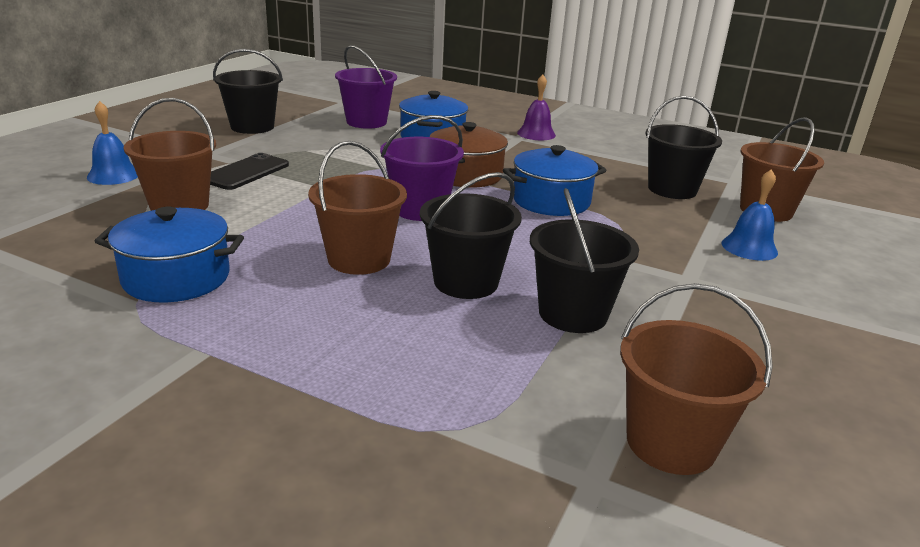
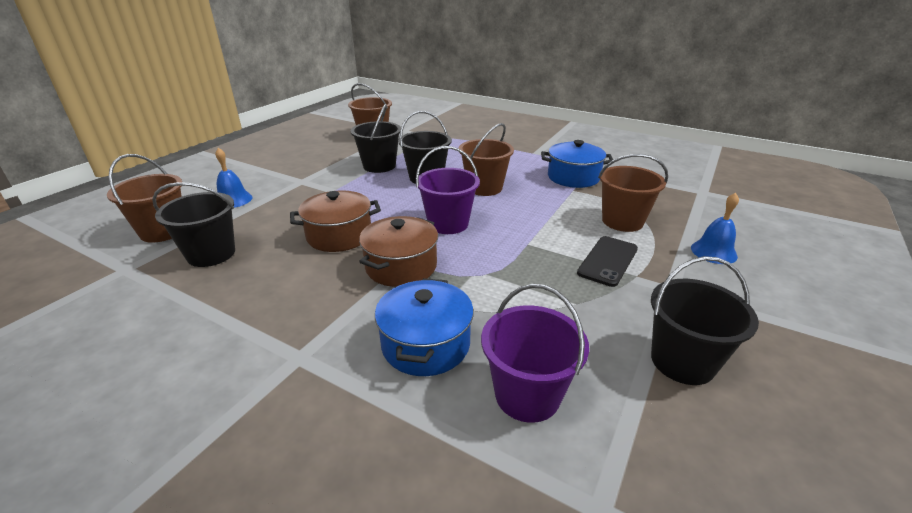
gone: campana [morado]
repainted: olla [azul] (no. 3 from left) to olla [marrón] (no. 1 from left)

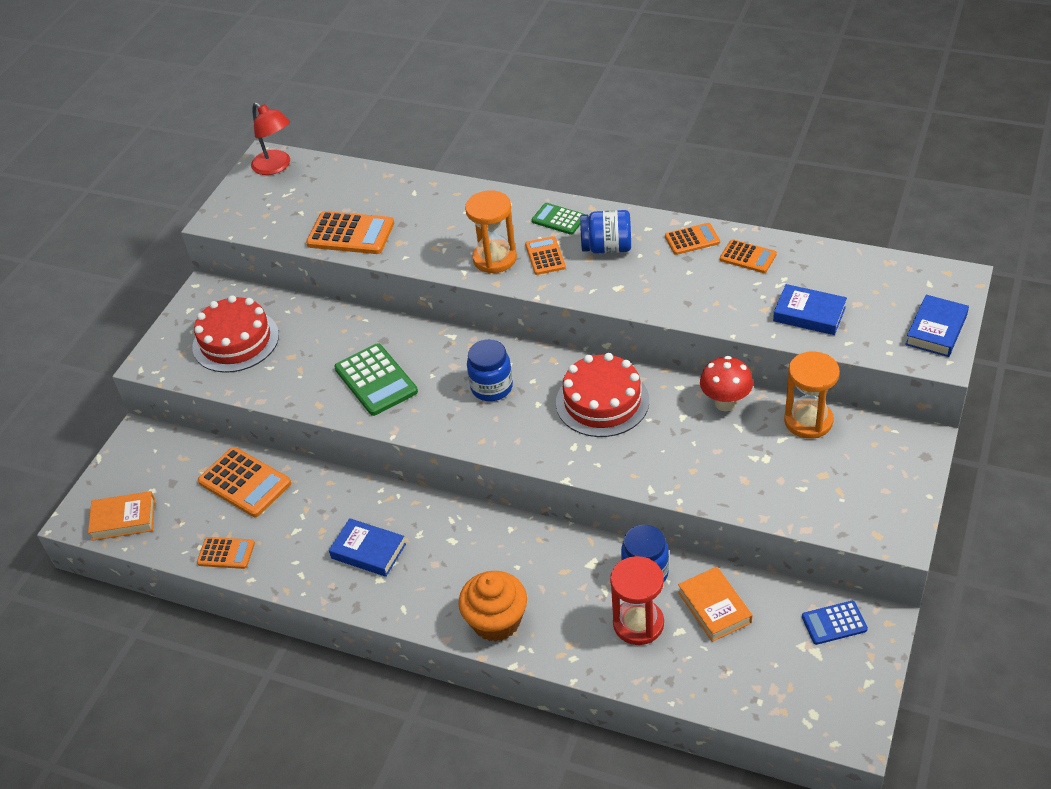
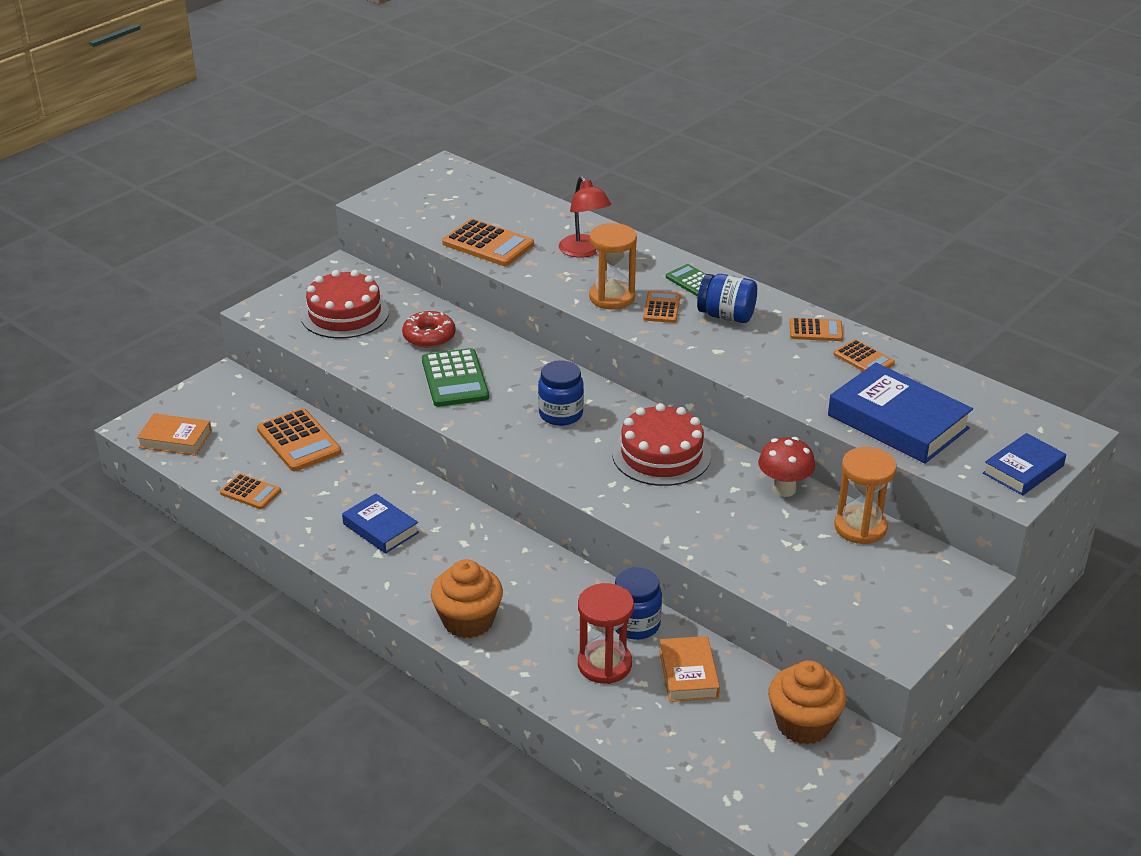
new: rosquilla [rojo]
shifted: lámpara [rojo]
swapped: calculadora [azul] to magdalena [naranja] (no. 2 from left)
scaled: libro [azul] (no. 2 from left) x1.72

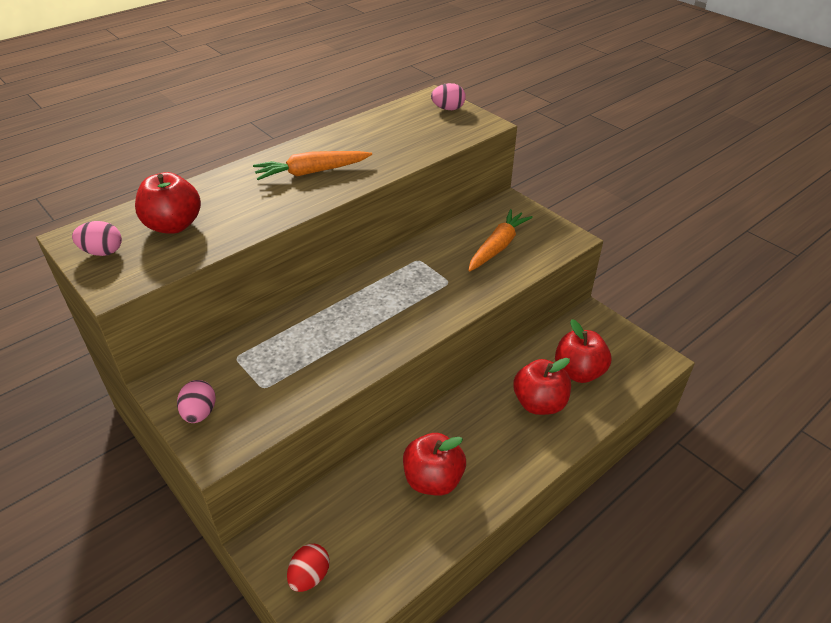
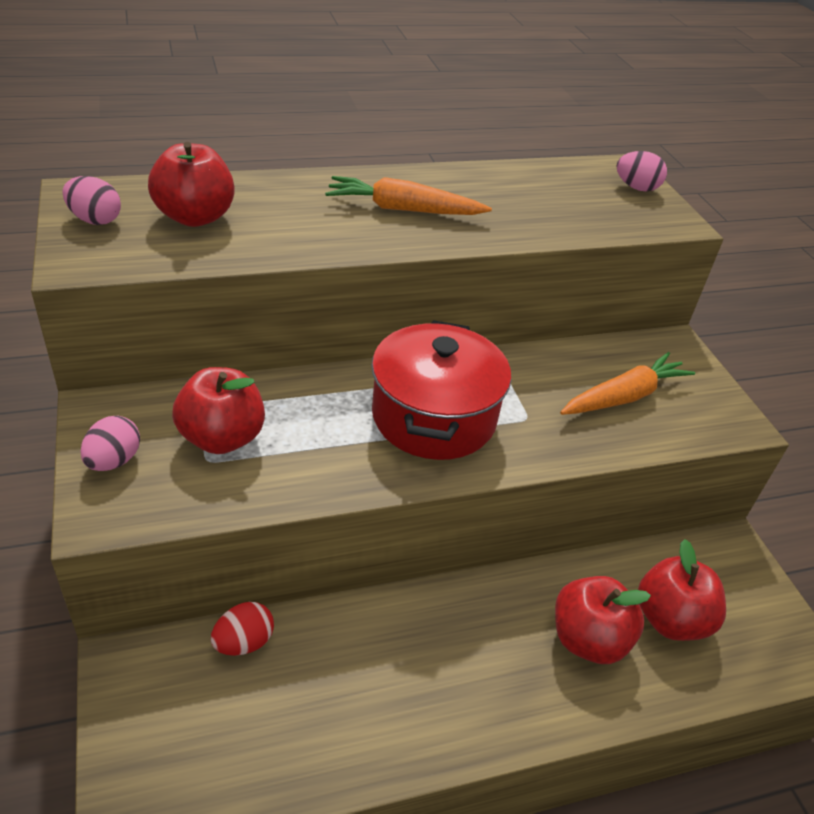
new: olla [rojo]
shifted: huevo [rojo]; manzana [rojo] (no. 2 from left)

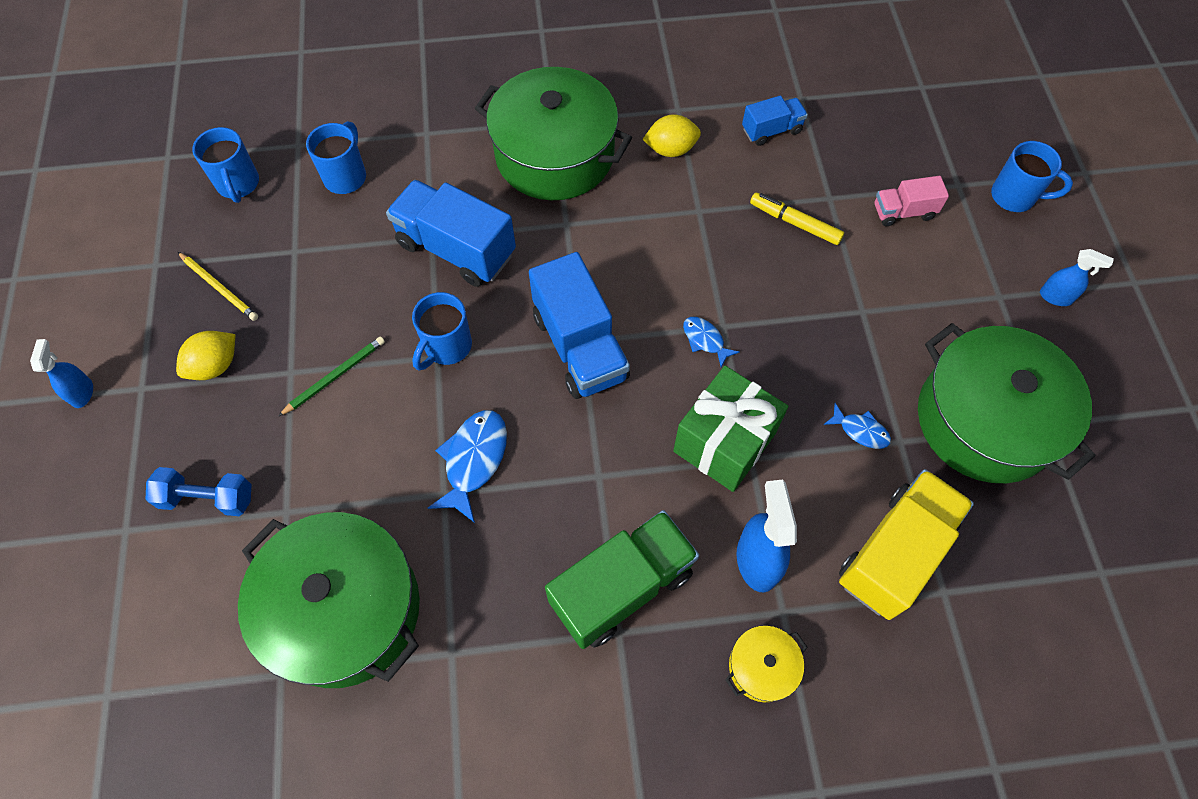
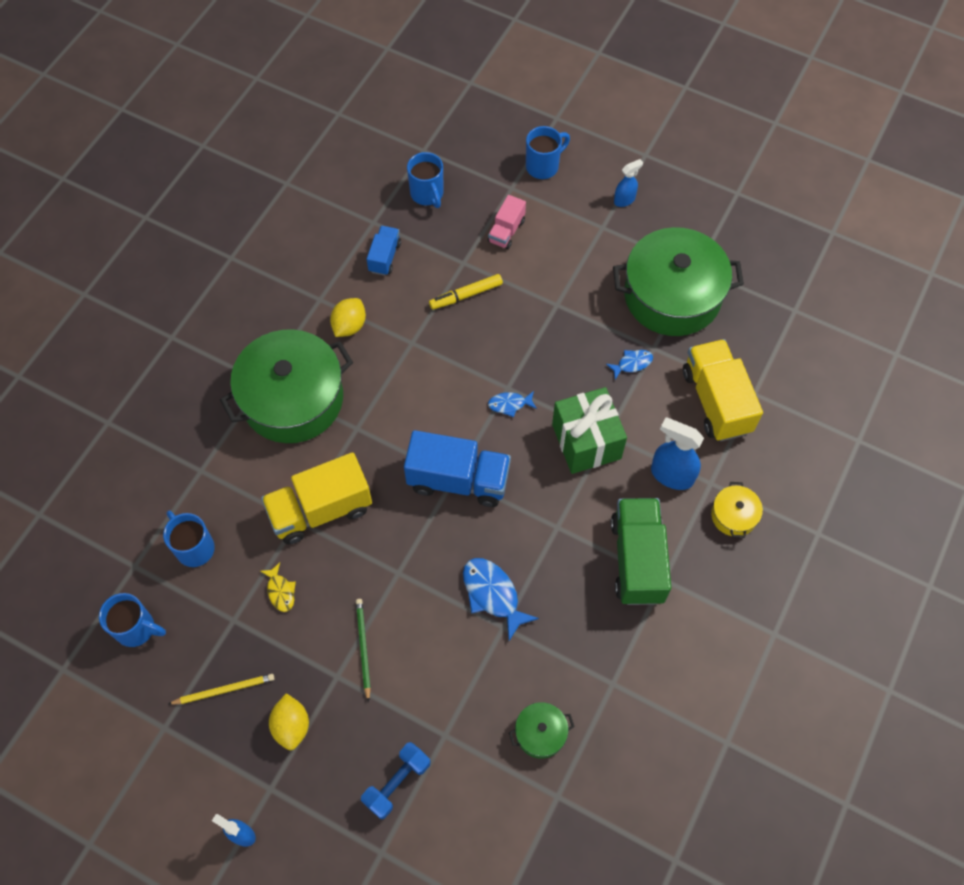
new: pez [amarillo]
shifted: taza [azul] (no. 3 from left)
repainted: camión [azul] (no. 1 from left) to camión [amarillo] (no. 1 from left)
scaled: olla [verde] (no. 1 from left in the first image) x0.43

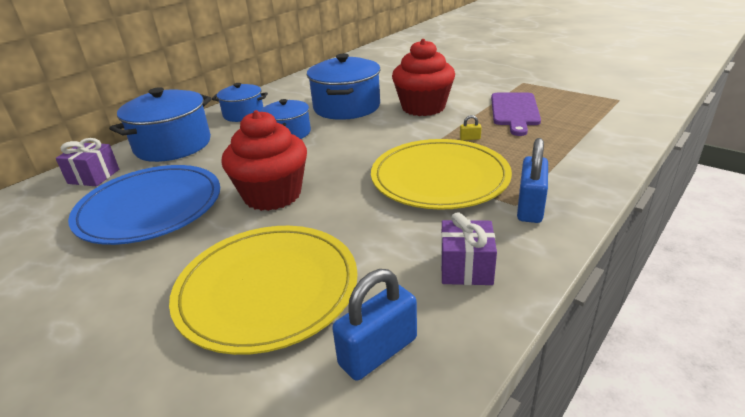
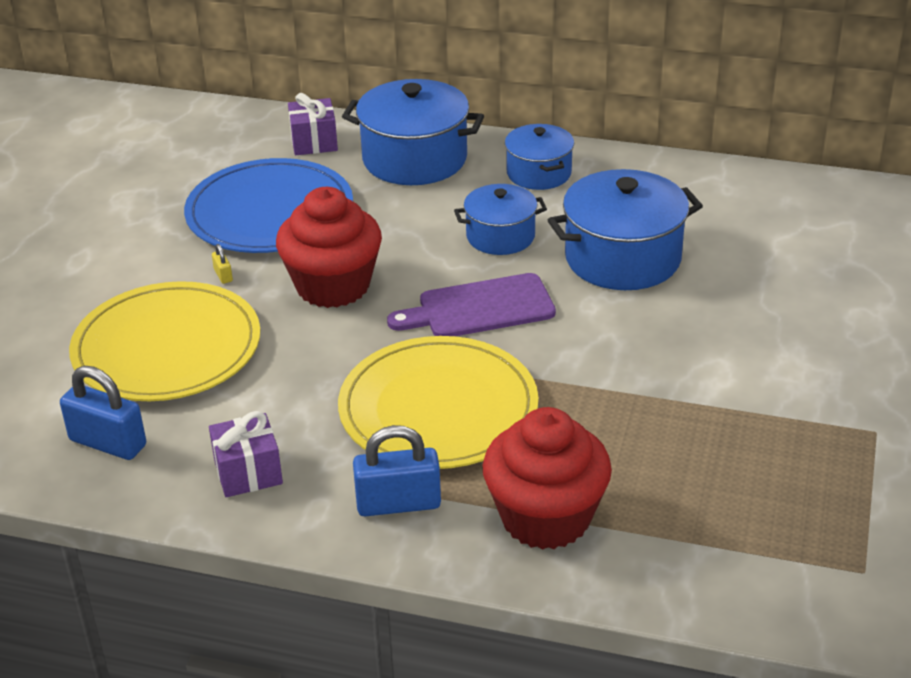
shifted: magdalena [rojo] (no. 2 from left); candado [amarillo]; tabla de cortar [morado]

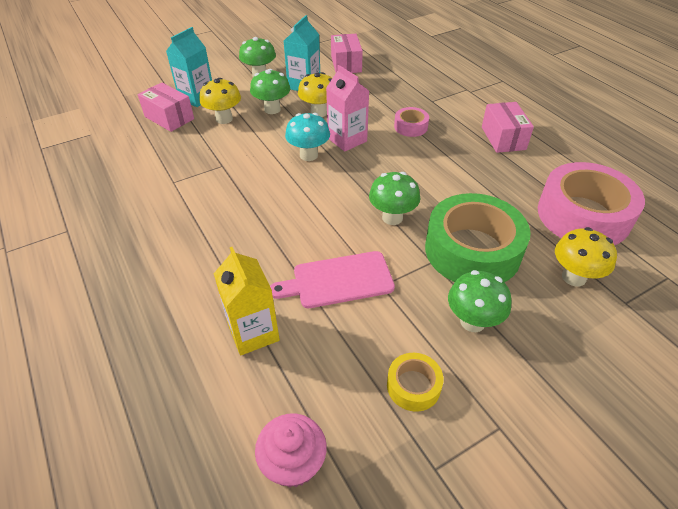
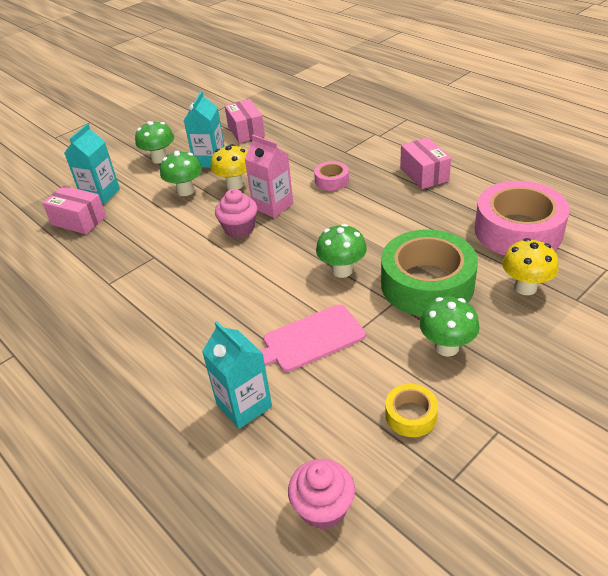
gone: seta [amarillo] (no. 1 from left)
swapped: seta [turquesa] to magdalena [rosa] (no. 1 from left)
repainted: cartón de leche [amarillo] to cartón de leche [turquesa] (no. 3 from left)

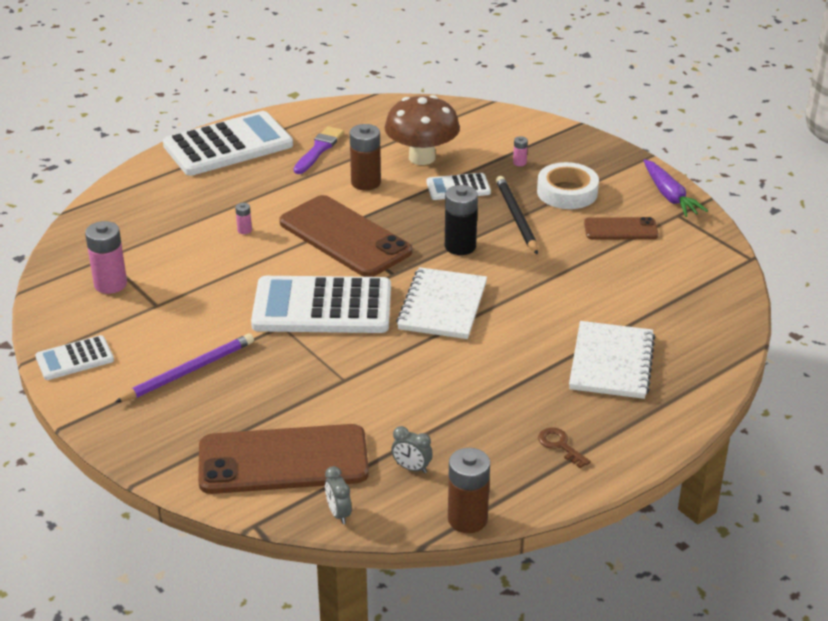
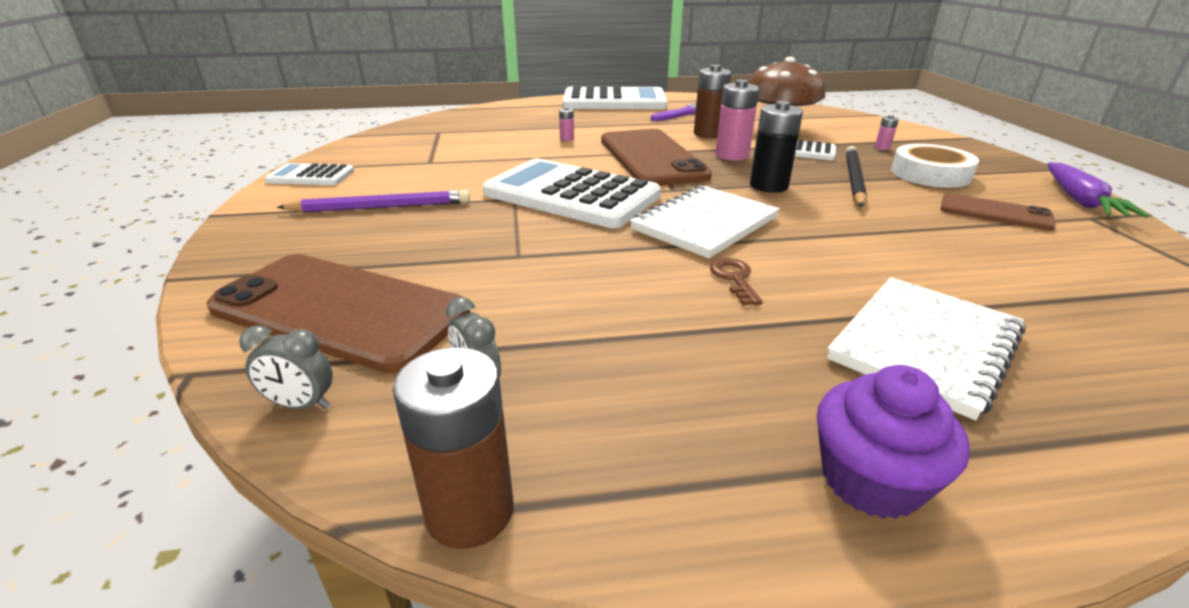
new: magdalena [morado]
shifted: pila [rosa] (no. 1 from left in the first image) to pila [rosa] (no. 2 from left); llave [marrón]
rotated: despertador [gris] (no. 1 from left) 90 degrees counterclockwise

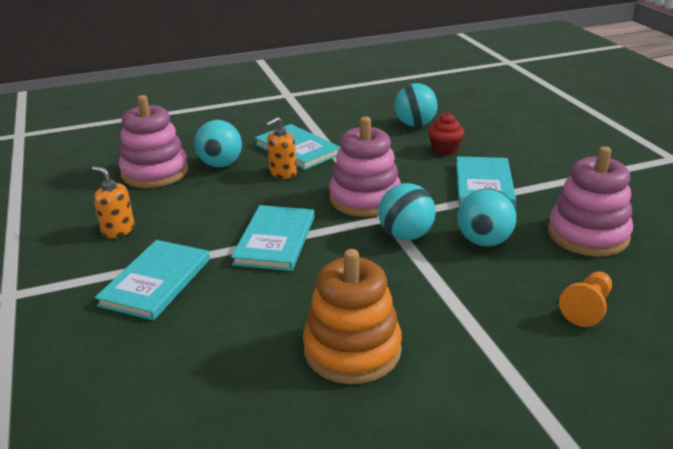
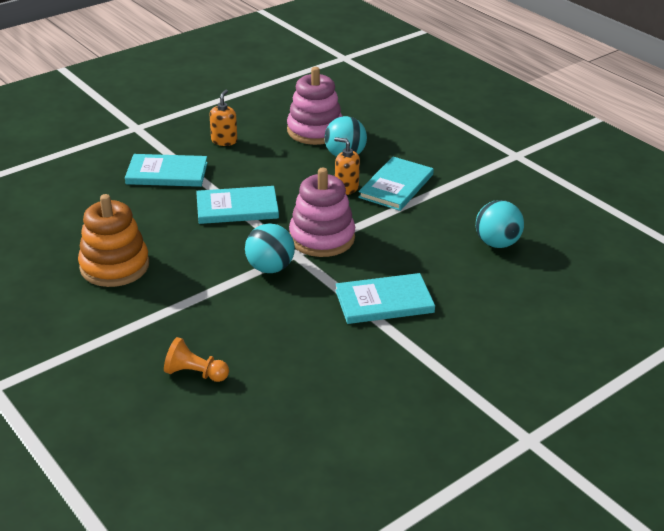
gone: magdalena [rojo]; pelota [turquesa] (no. 4 from left); juguete apilable [rosa] (no. 3 from left)

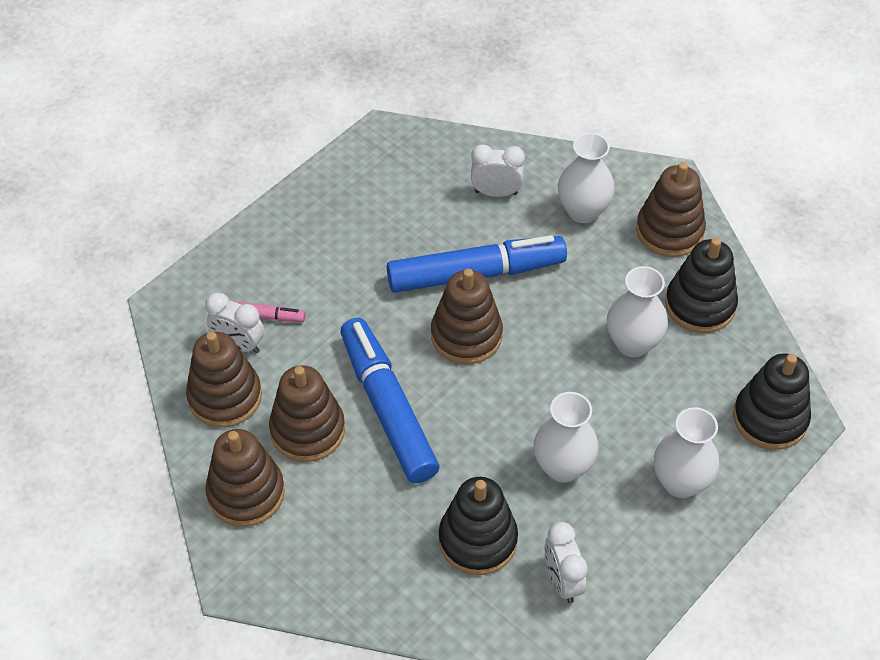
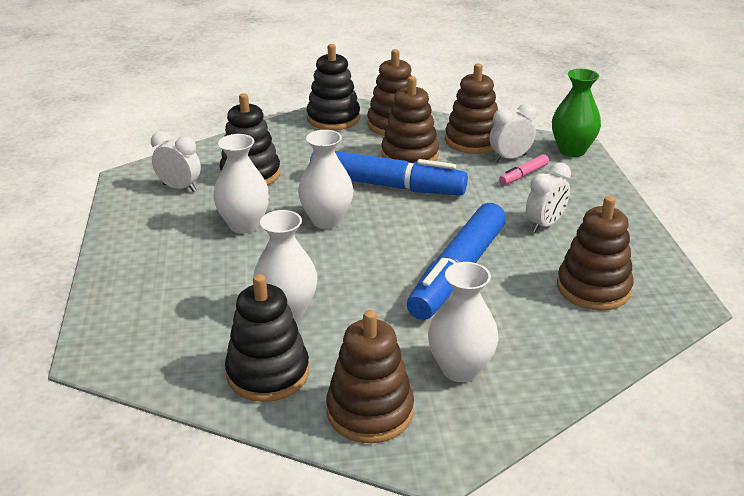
new: florero [verde]
shifted: juguete apilable [marrón] (no. 4 from left in the first image) to juguete apilable [marrón] (no. 5 from left); despertador [blanco] (no. 2 from left in the first image) to despertador [blanco] (no. 3 from left); florero [blanco] (no. 4 from left in the first image) to florero [blanco] (no. 3 from left); juguete apilable [negro] (no. 3 from left)

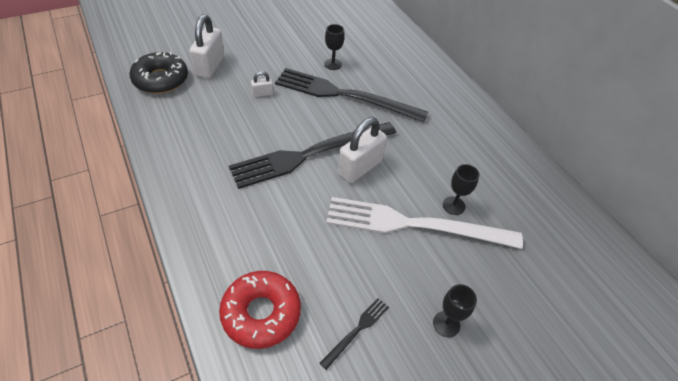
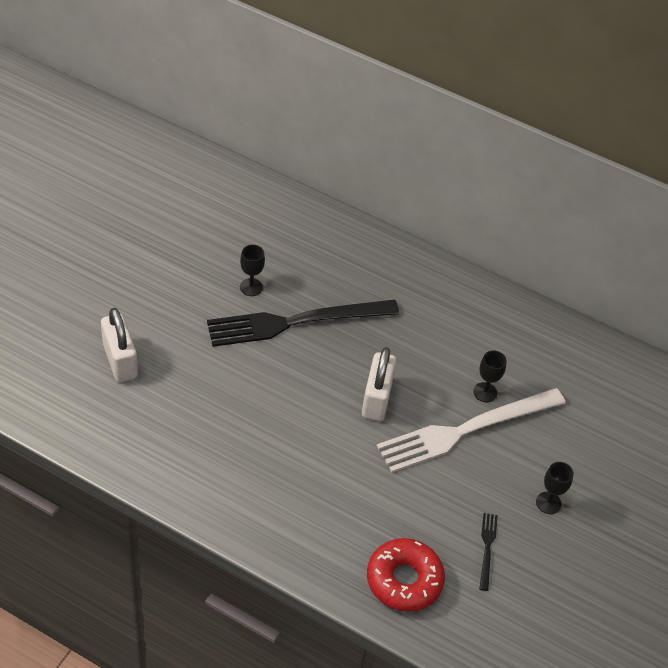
gone: rosquilla [negro]; tenedor [negro] (no. 1 from left); candado [blanco] (no. 2 from left)

